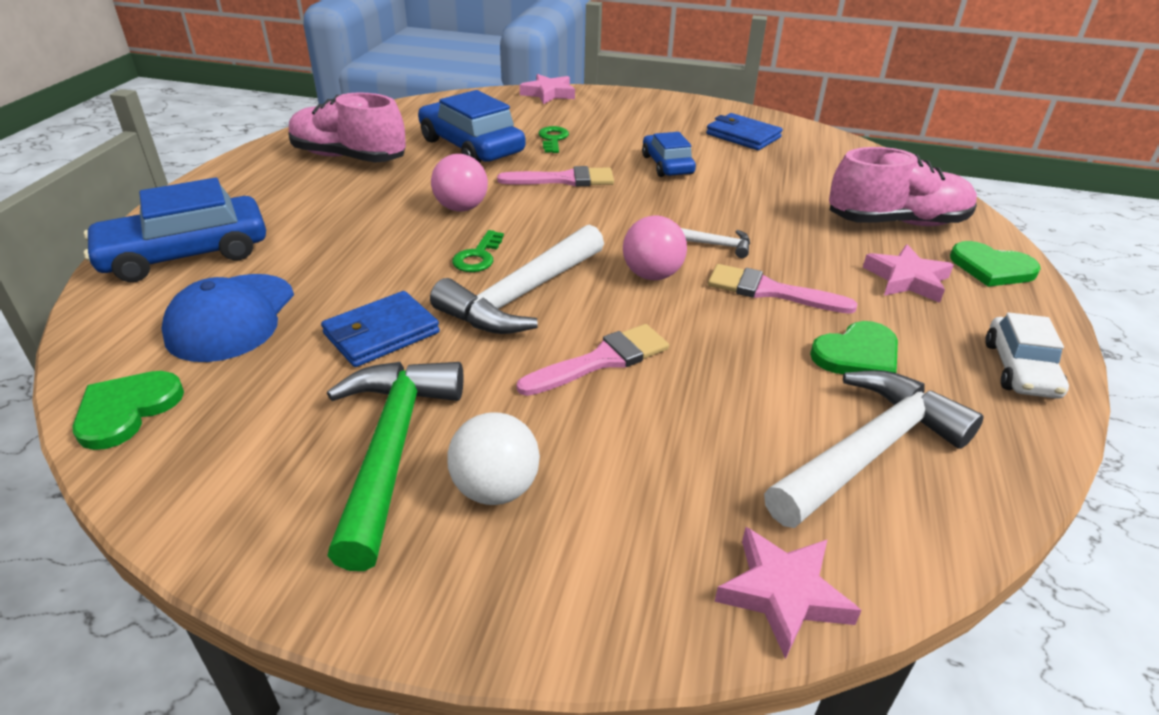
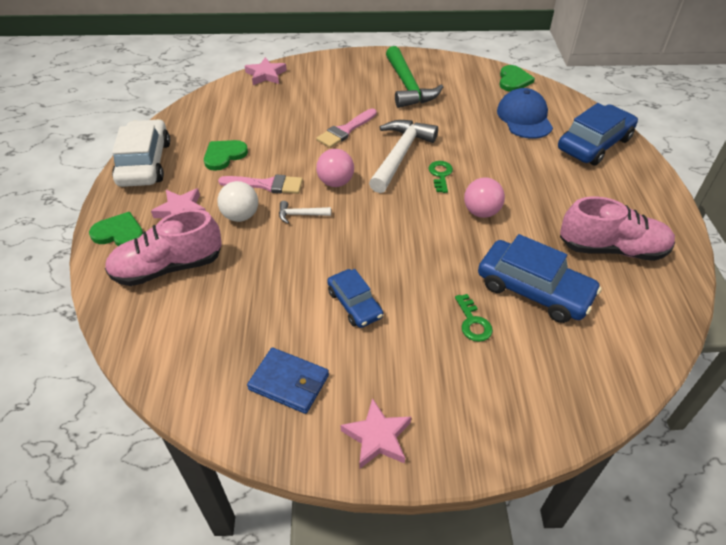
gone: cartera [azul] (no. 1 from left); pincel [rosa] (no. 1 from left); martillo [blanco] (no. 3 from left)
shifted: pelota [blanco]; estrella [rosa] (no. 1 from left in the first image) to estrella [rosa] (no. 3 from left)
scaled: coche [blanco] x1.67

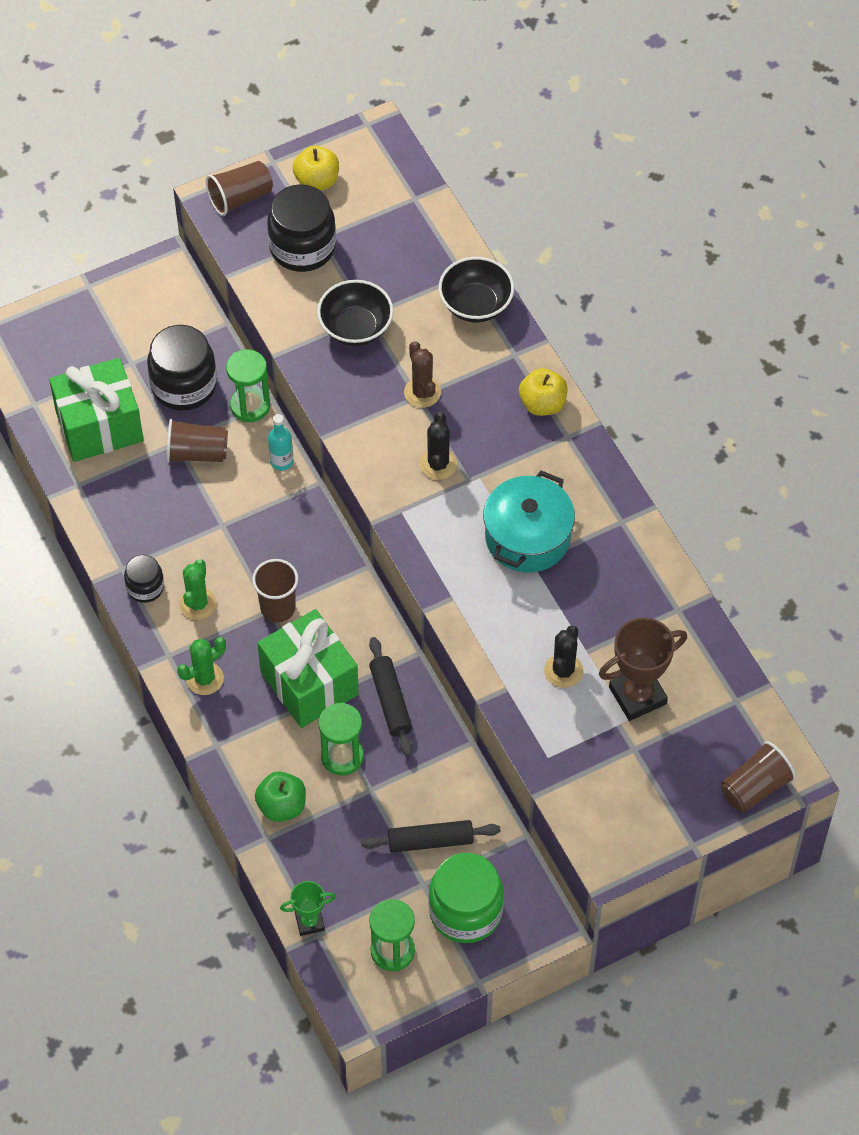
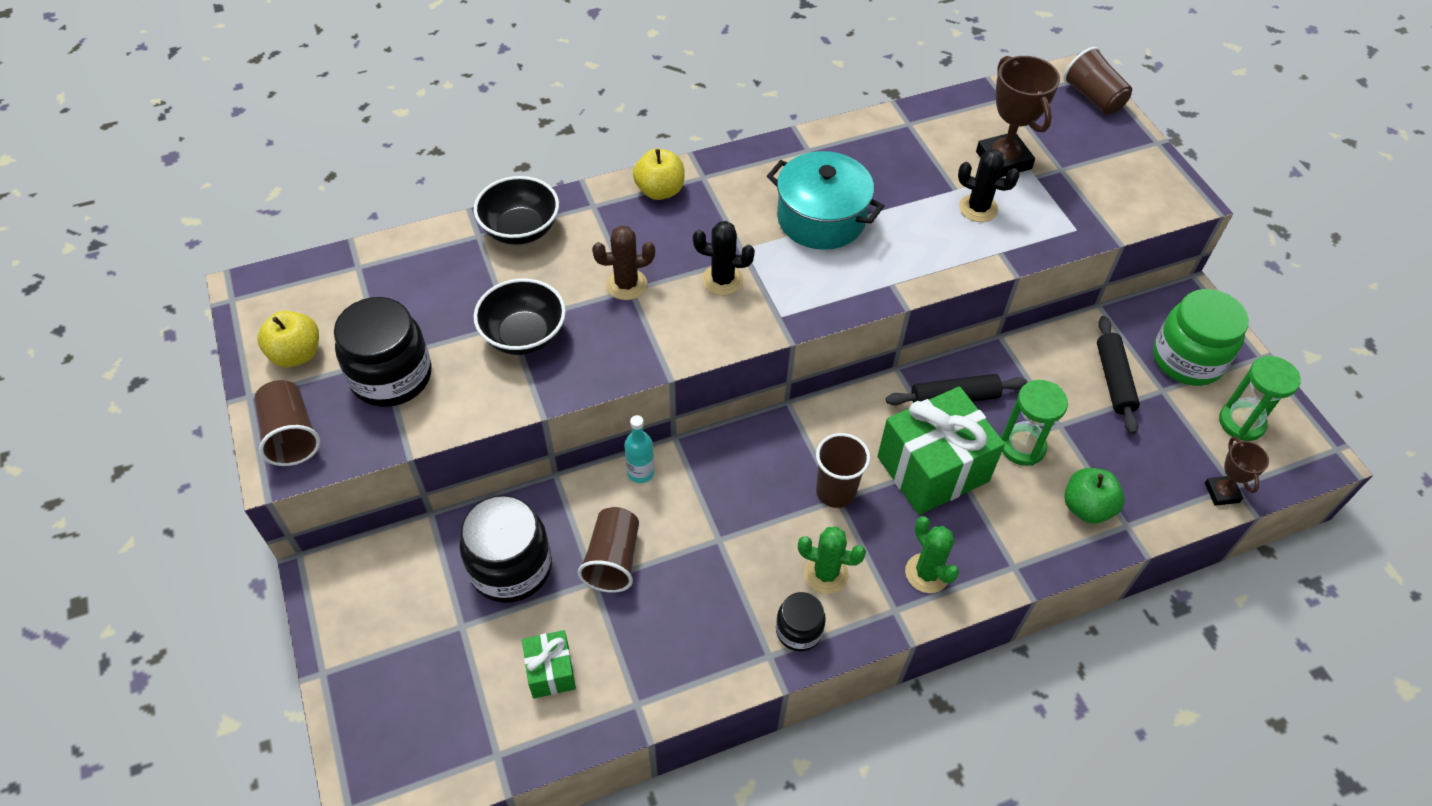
gone: reloj de arena [verde] (no. 1 from left)
repainted: trofeo [verde] to trofeo [marrón] (no. 2 from left)
scaled: regalo [verde] (no. 1 from left) x0.50

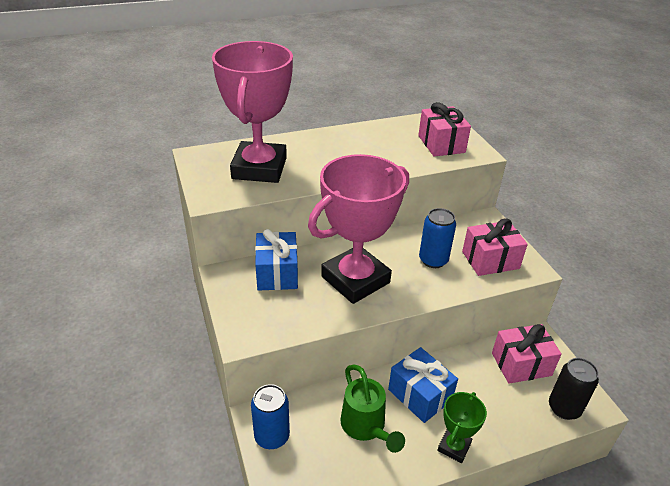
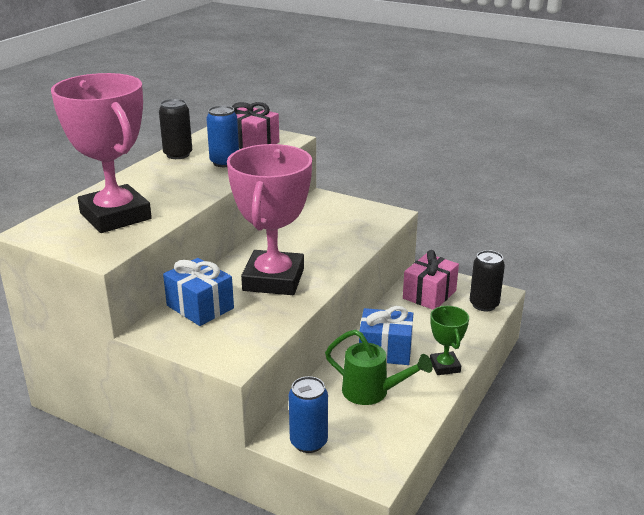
gone: regalo [rosa] (no. 2 from left)
new: lata [negro] (no. 1 from left)
shifted: lata [azul] (no. 2 from left in the first image) to lata [azul] (no. 1 from left)

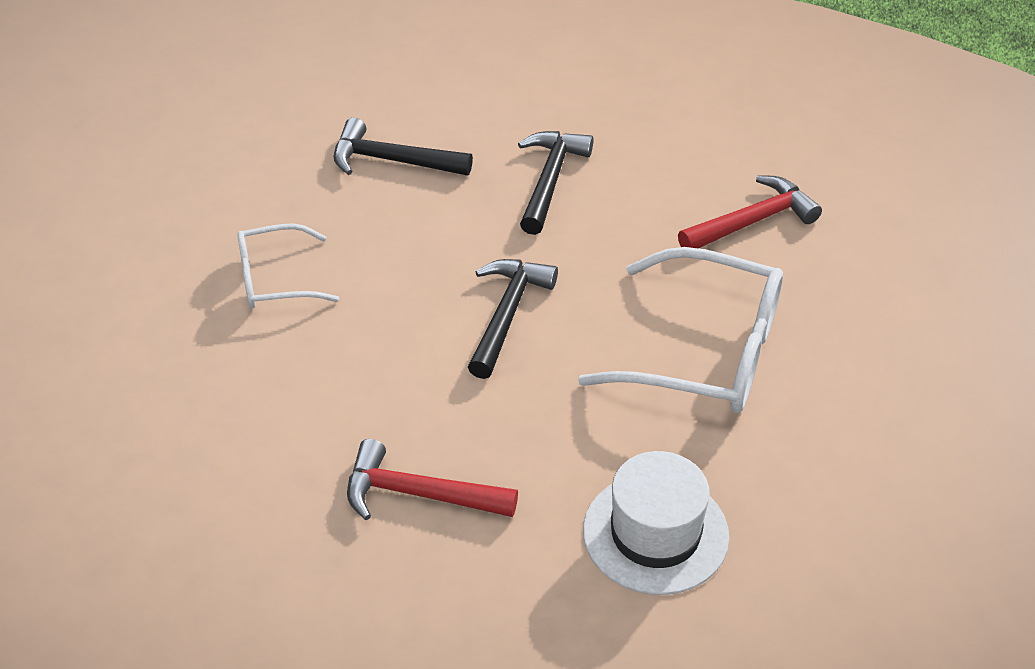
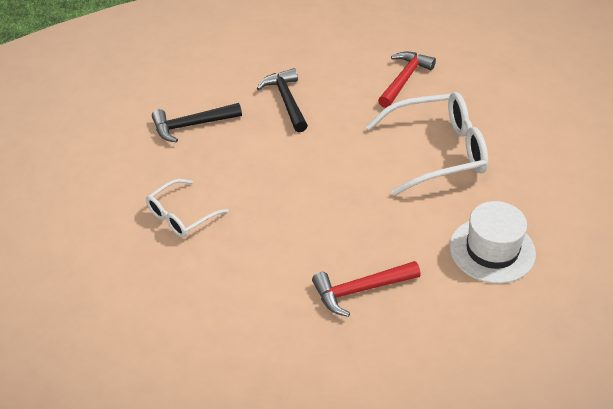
gone: martillo [negro] (no. 2 from left)

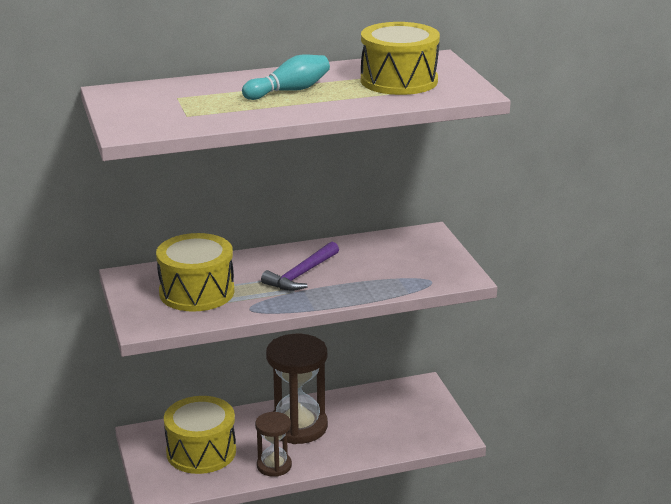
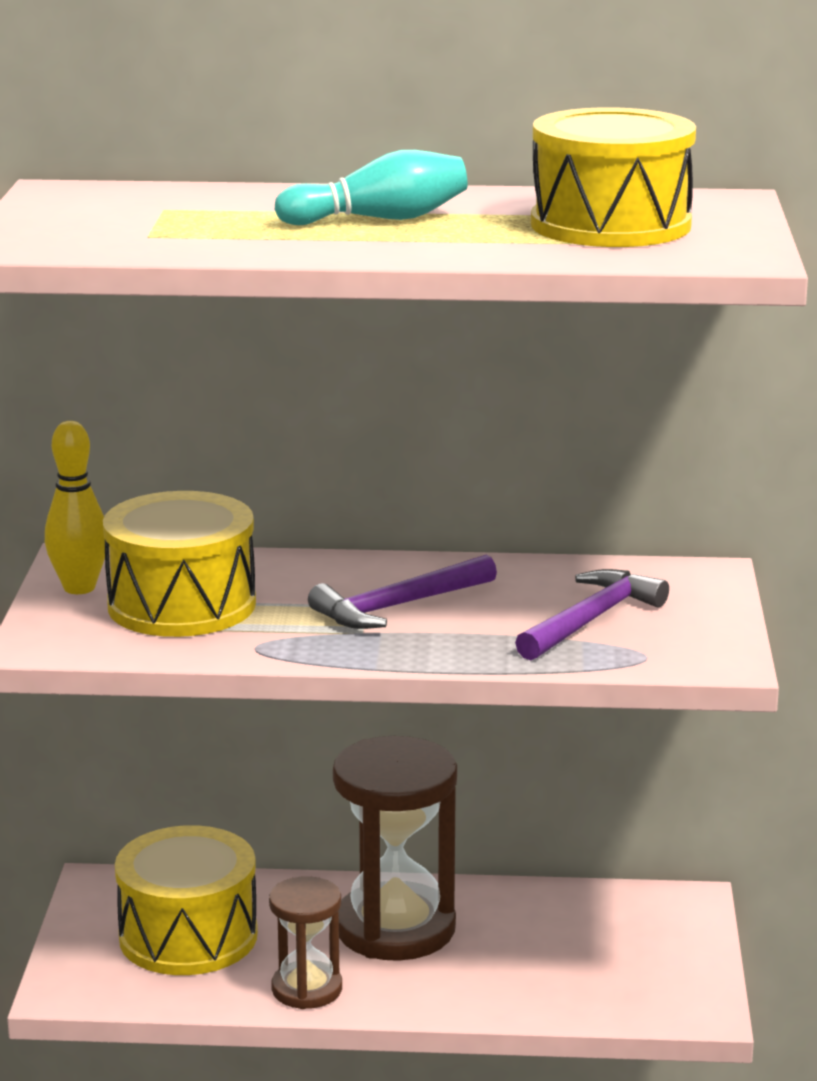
new: bolo [amarillo]; martillo [morado] (no. 2 from left)

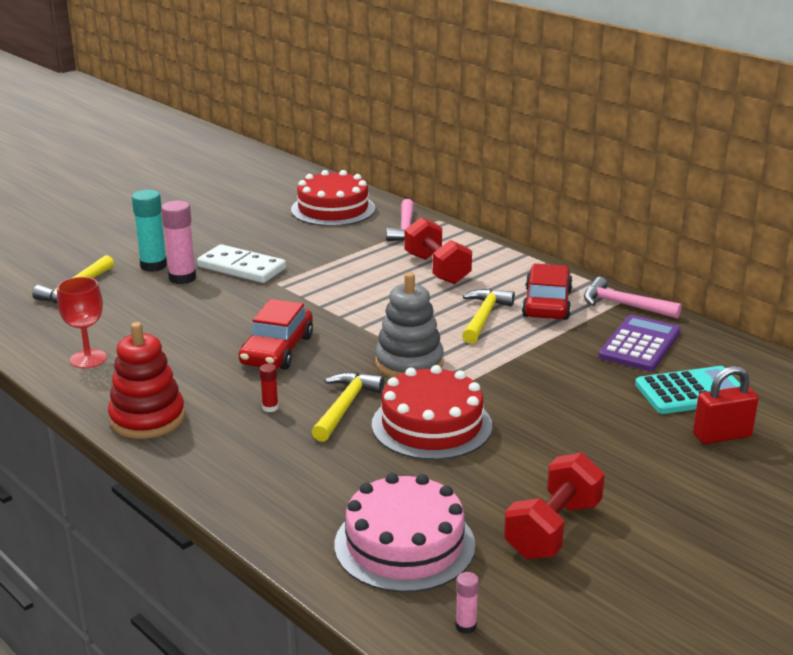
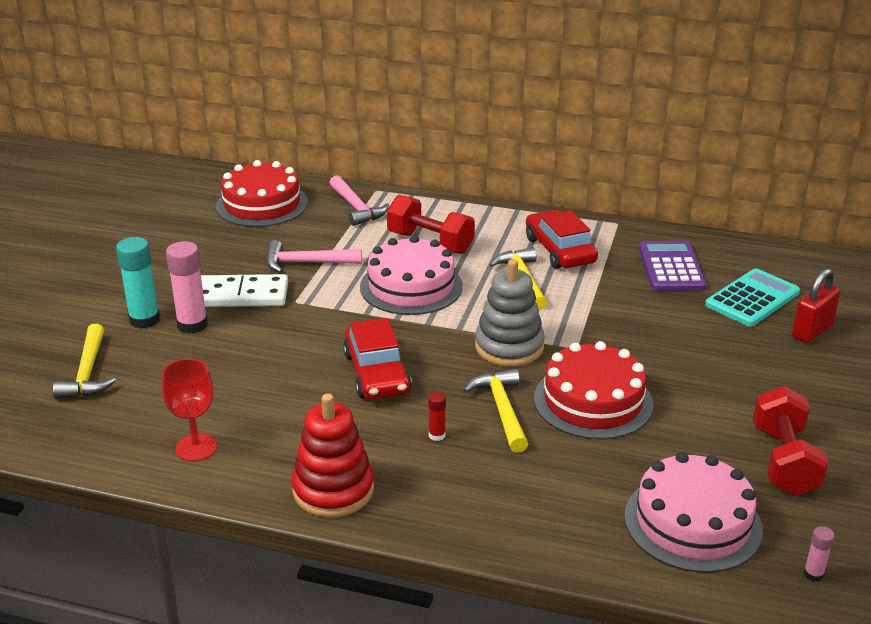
new: tarta [rosa] (no. 1 from left)
shifted: martillo [rosa] (no. 2 from left in the first image) to martillo [rosa] (no. 1 from left)

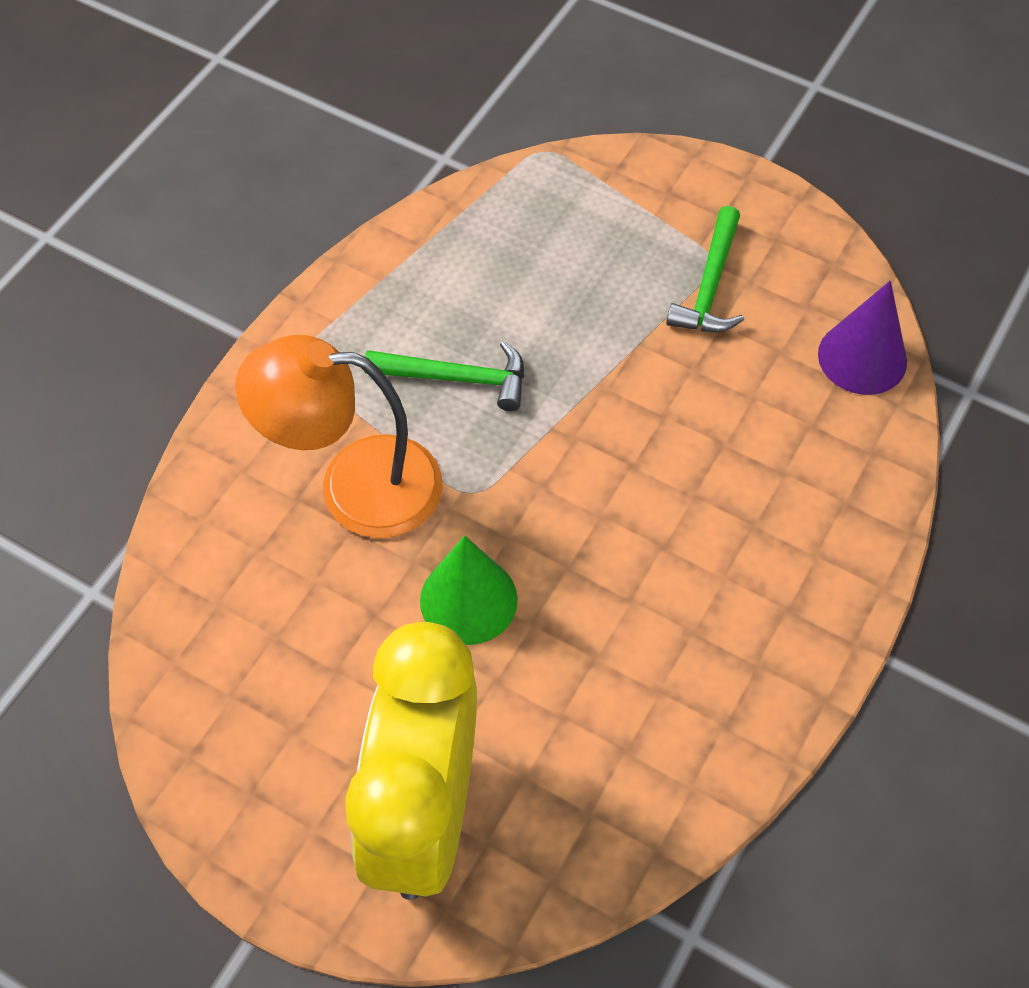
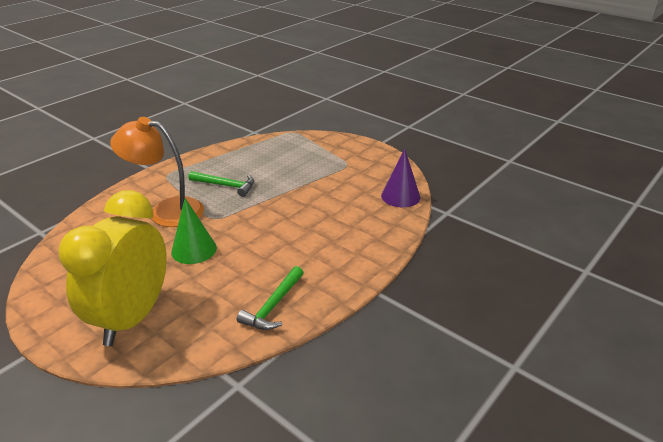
shifted: martillo [verde] (no. 2 from left)

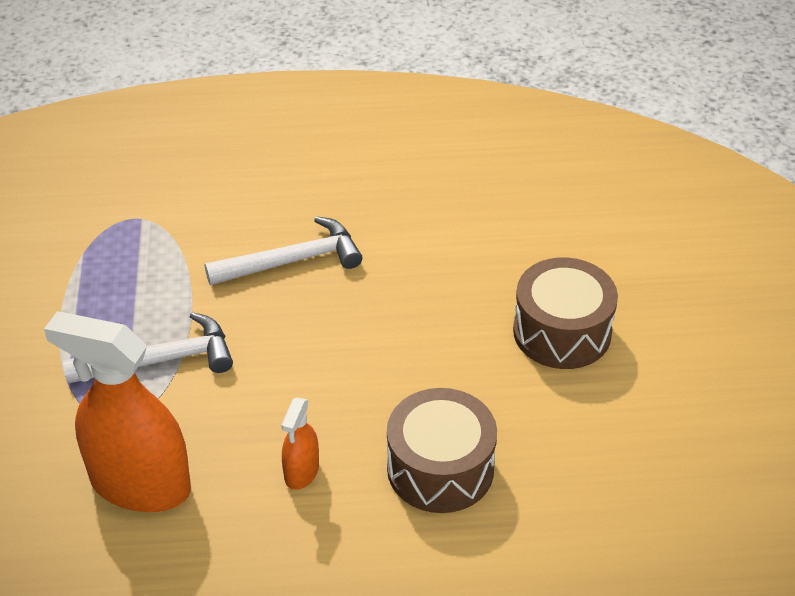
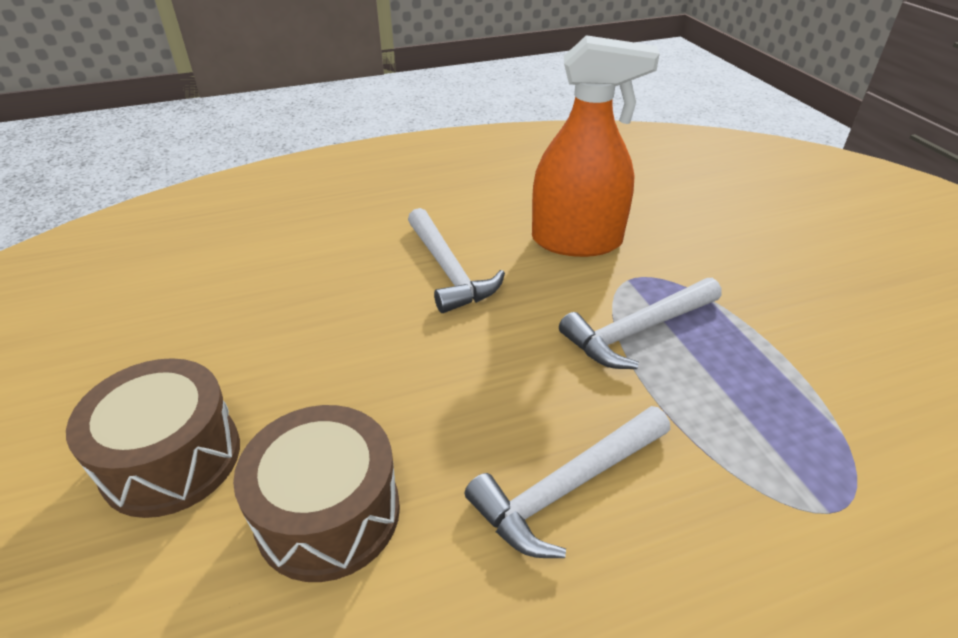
shifted: tambor [marrón] (no. 1 from left in the first image) to tambor [marrón] (no. 2 from left)
swapped: pulverizador [naranja] (no. 2 from left) to martillo [blanco] (no. 1 from left)

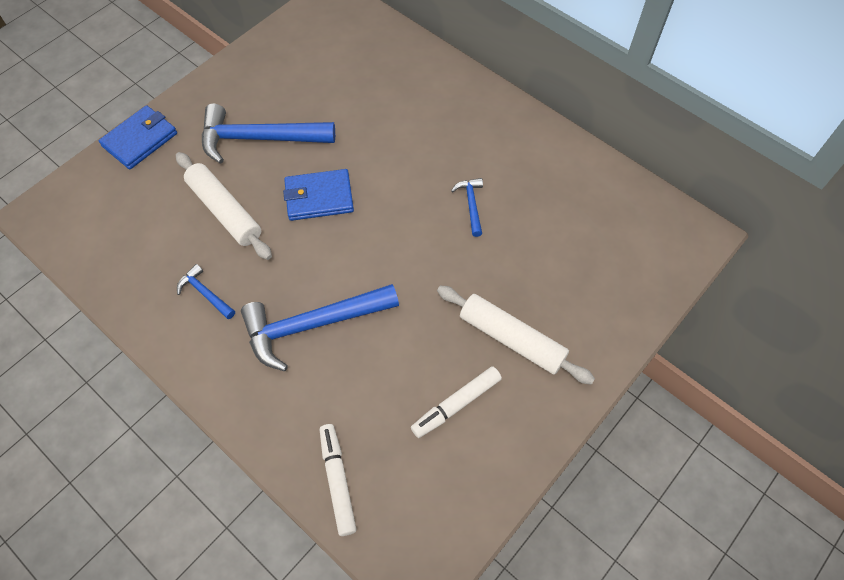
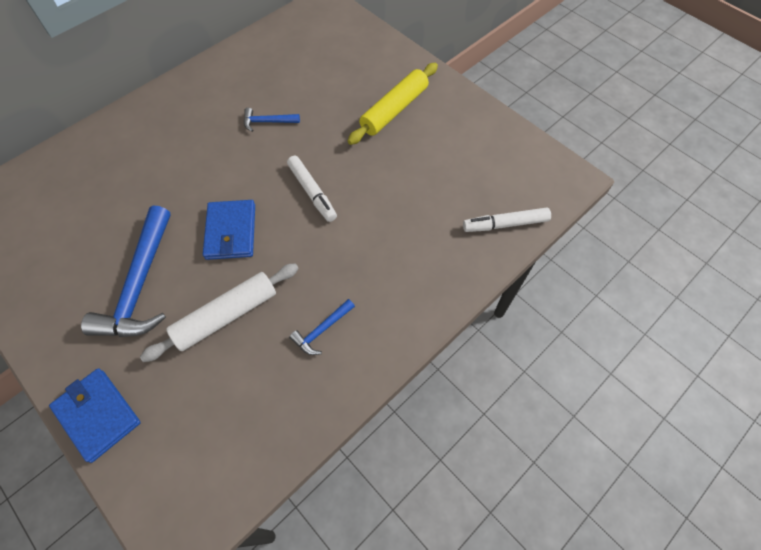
gone: martillo [azul] (no. 3 from left)
shifted: rotulador [blanco] (no. 2 from left in the first image) to rotulador [blanco] (no. 1 from left)
repainted: rodillo [blanco] (no. 2 from left) to rodillo [amarillo]

